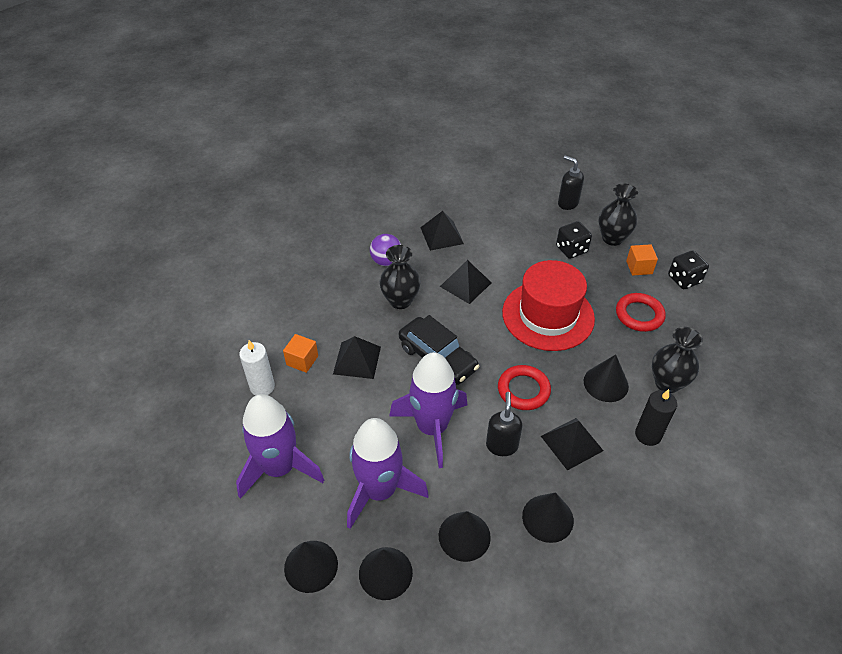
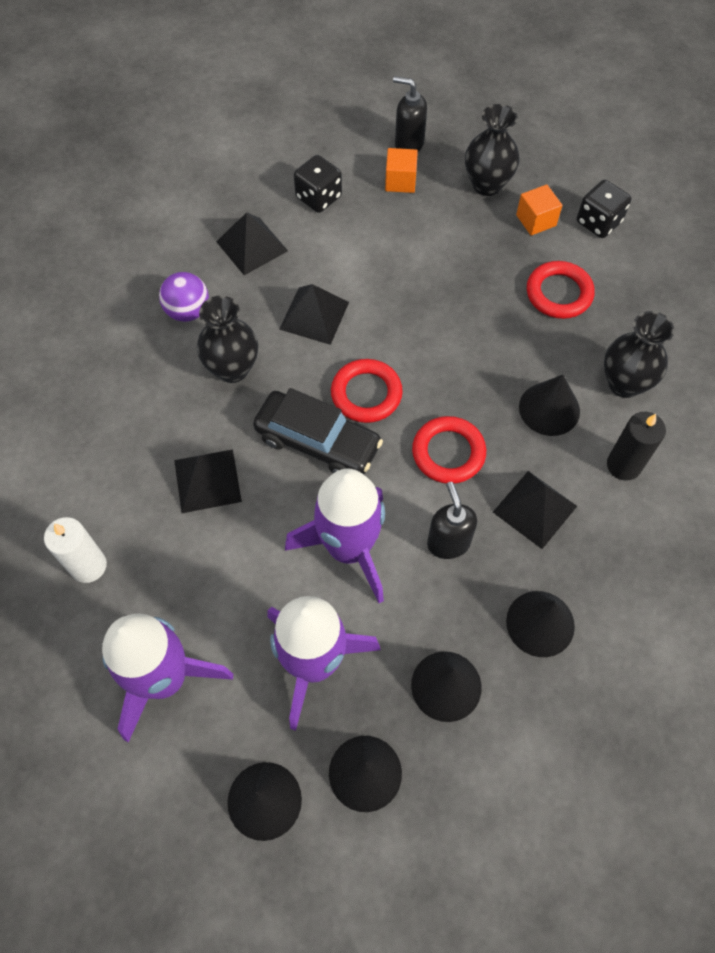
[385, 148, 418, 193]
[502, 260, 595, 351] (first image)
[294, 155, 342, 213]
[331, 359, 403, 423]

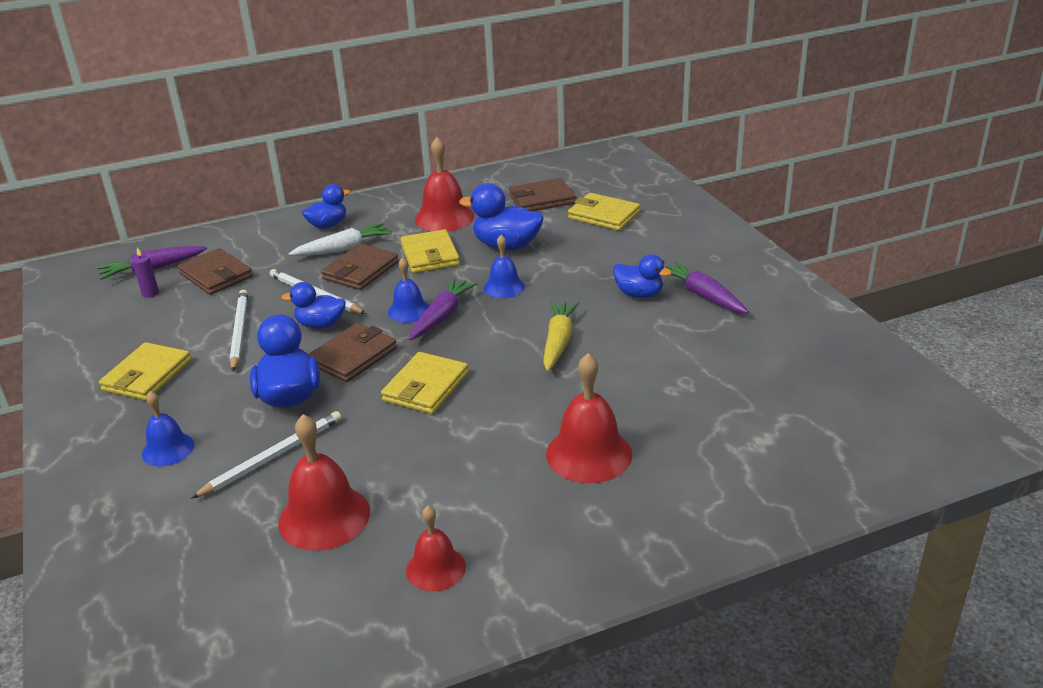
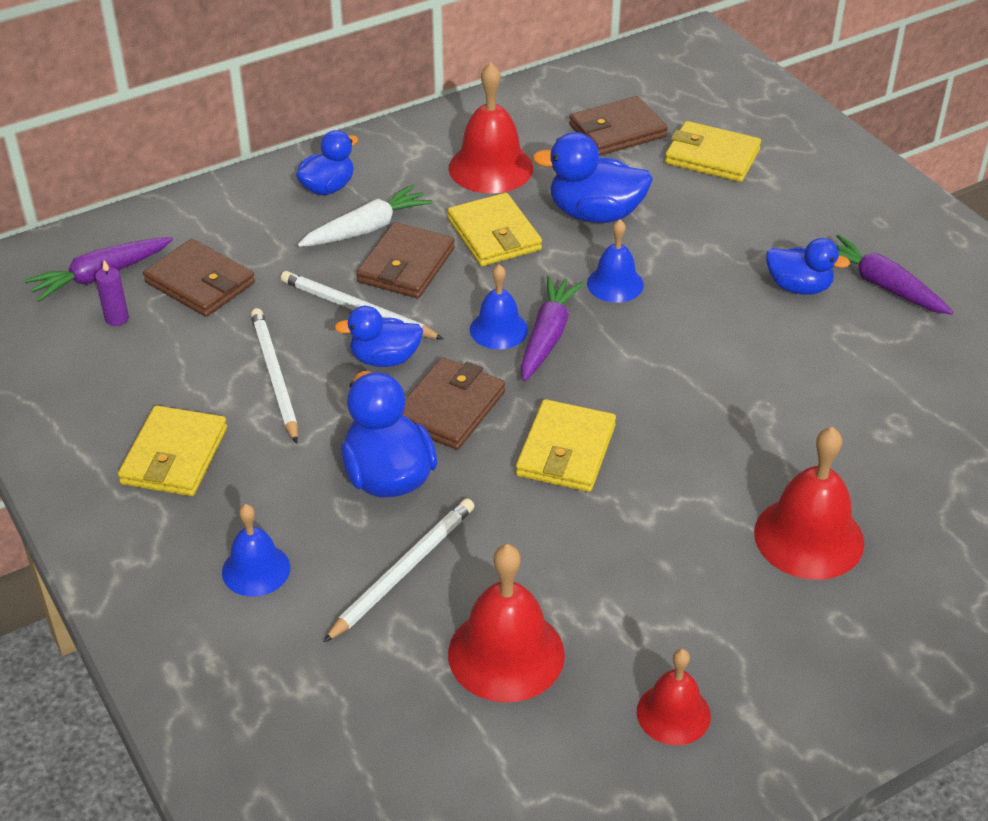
[543, 301, 579, 371] (first image)

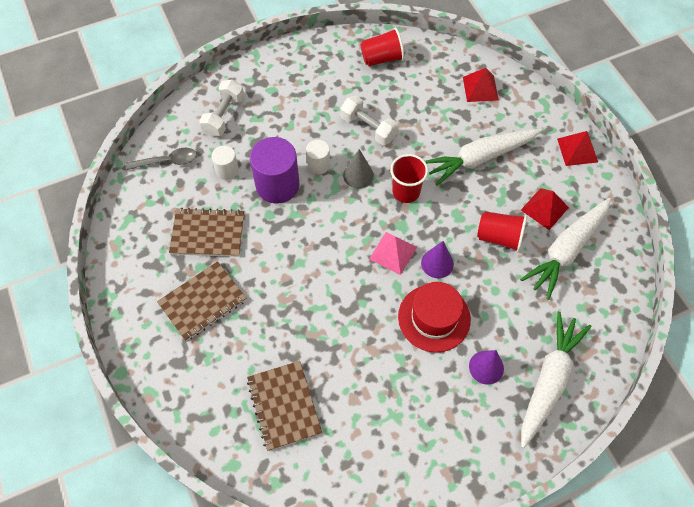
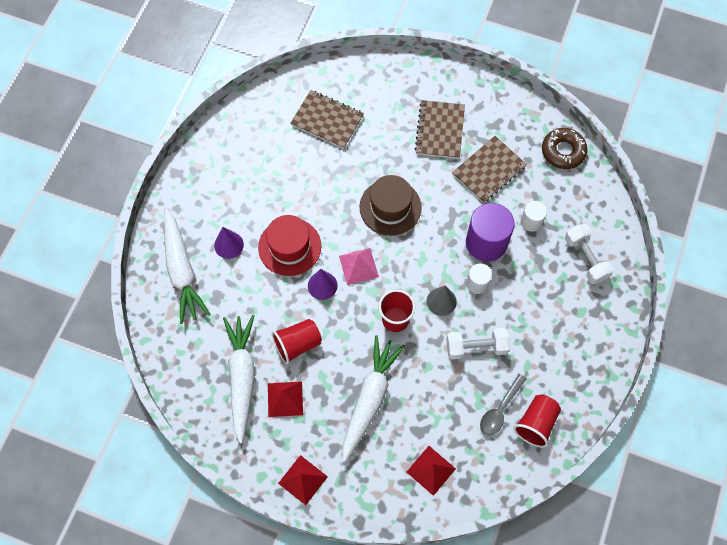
[480, 374, 526, 435]
[359, 175, 422, 236]
[542, 128, 587, 169]

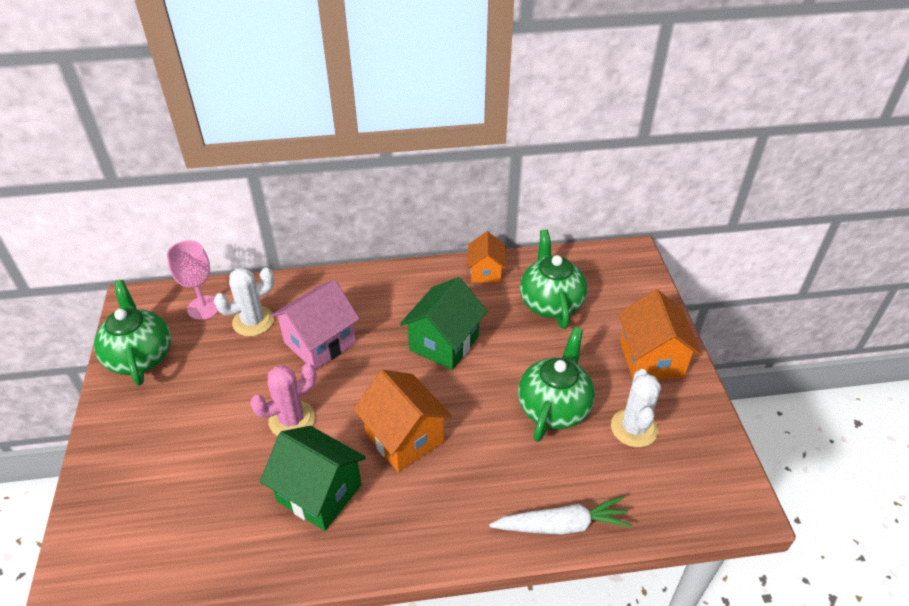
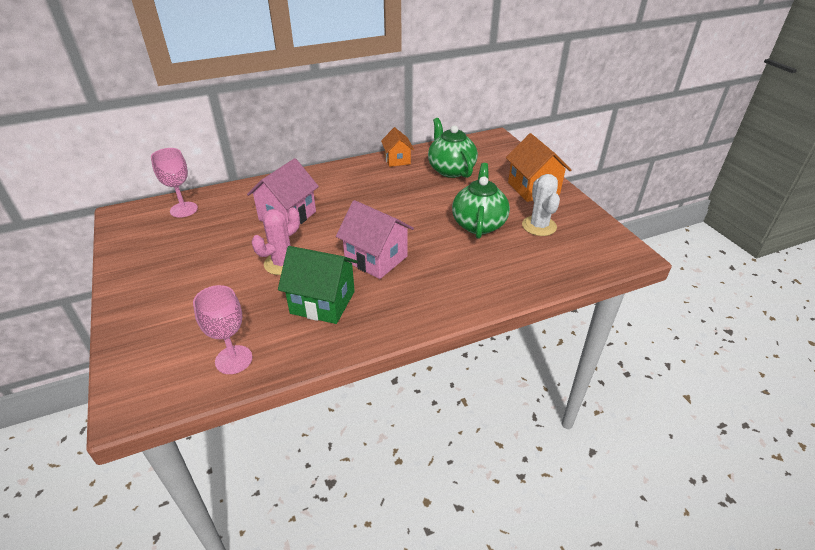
[94, 280, 171, 386] (first image)
[214, 267, 274, 336] (first image)
[336, 200, 414, 279]
[400, 277, 487, 370] (first image)
[489, 496, 632, 535] (first image)
[193, 285, 252, 374]

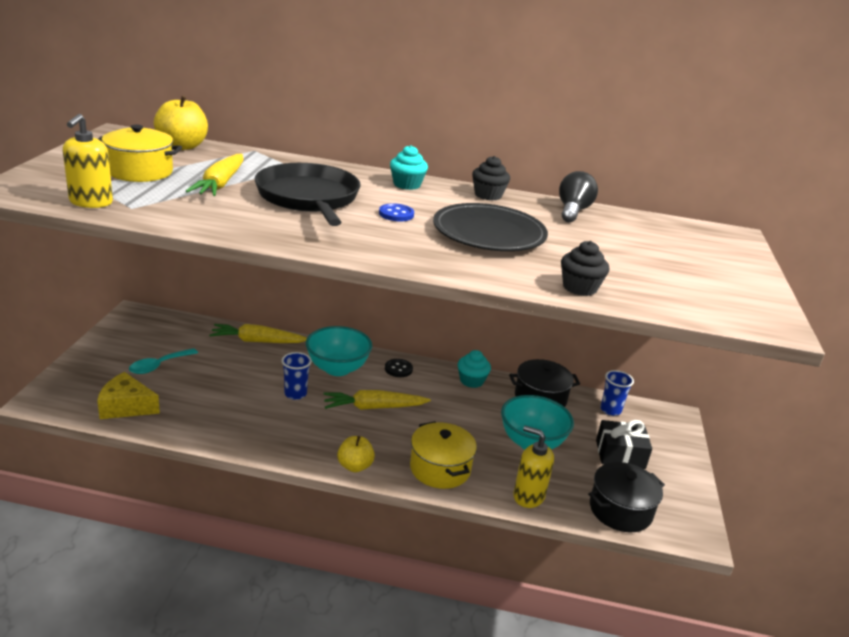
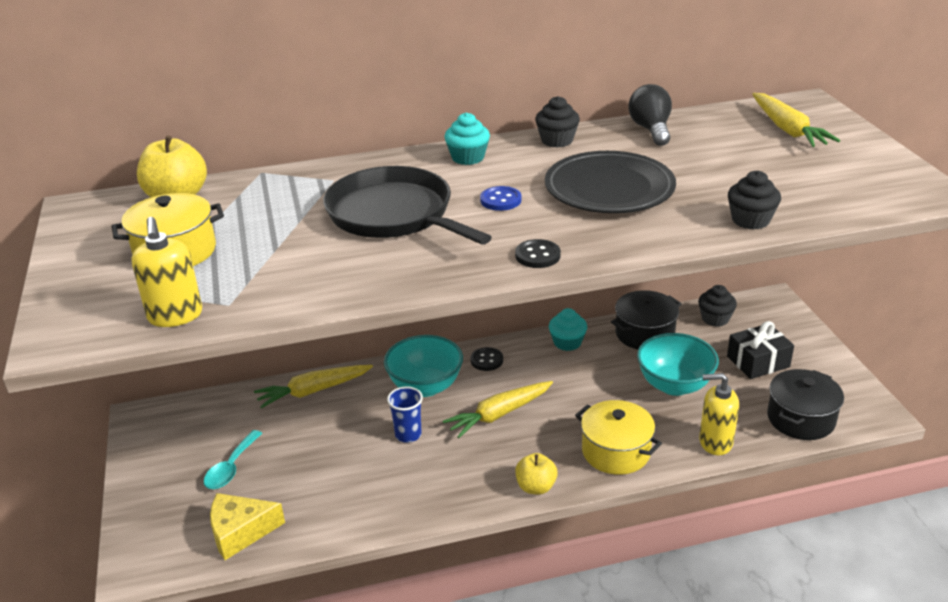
[753, 93, 840, 147]
[698, 285, 737, 327]
[515, 239, 561, 268]

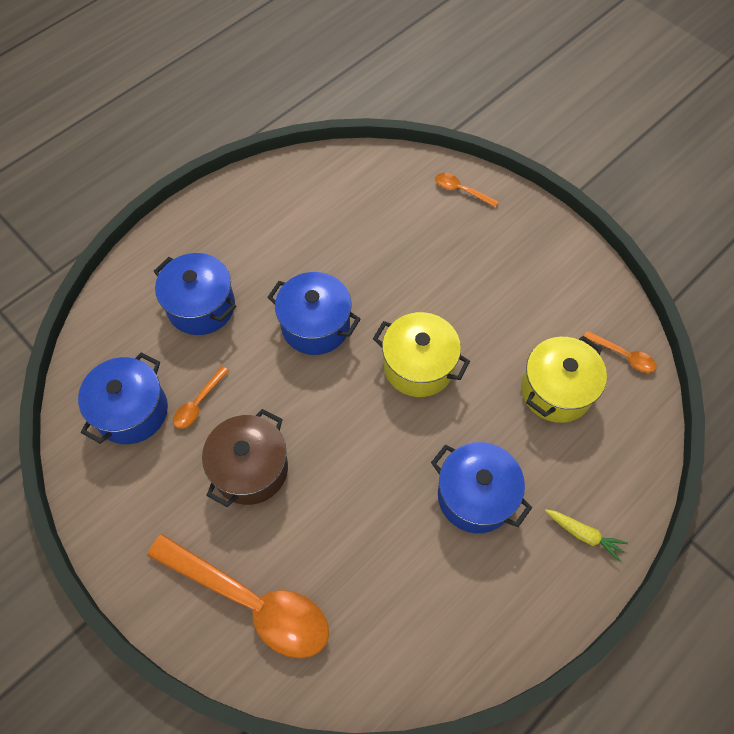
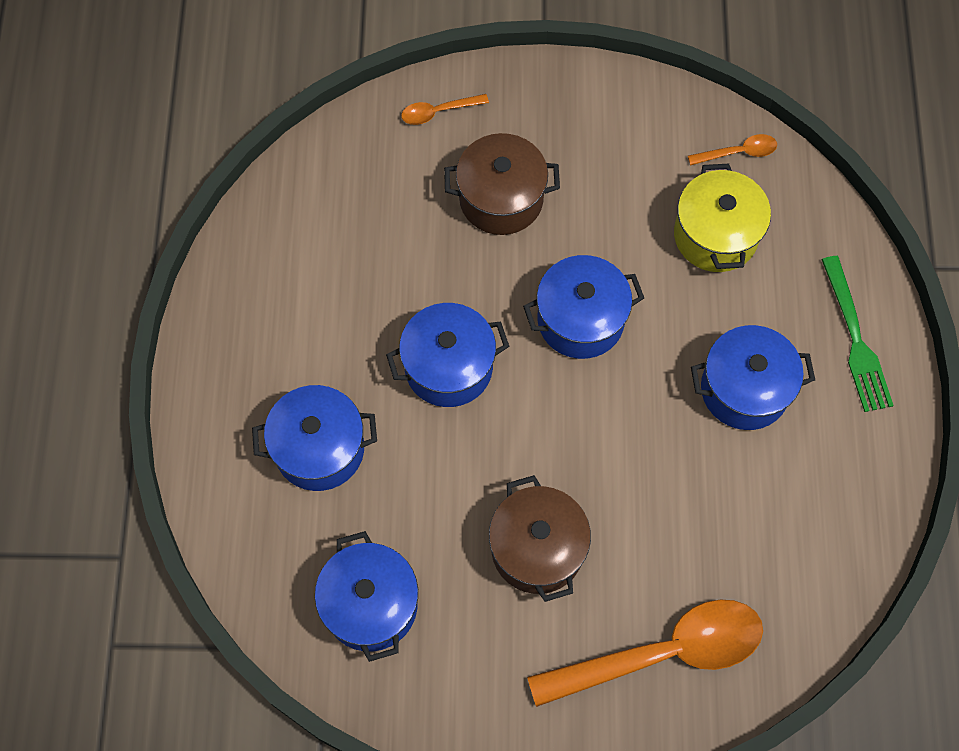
[173, 366, 229, 429] (first image)
[523, 255, 644, 359]
[821, 256, 894, 412]
[444, 133, 560, 235]

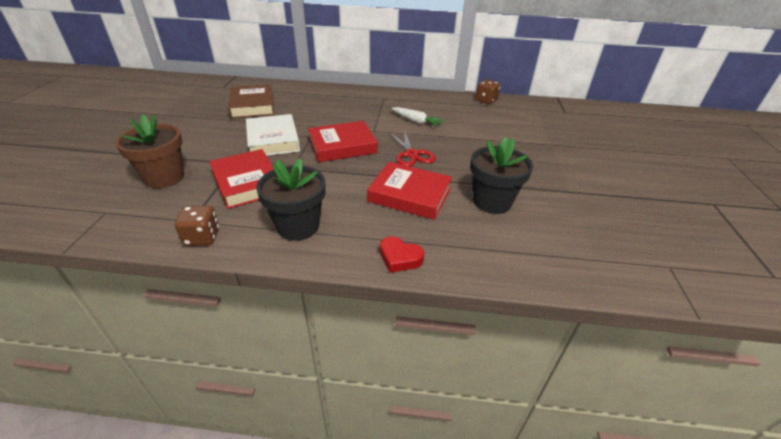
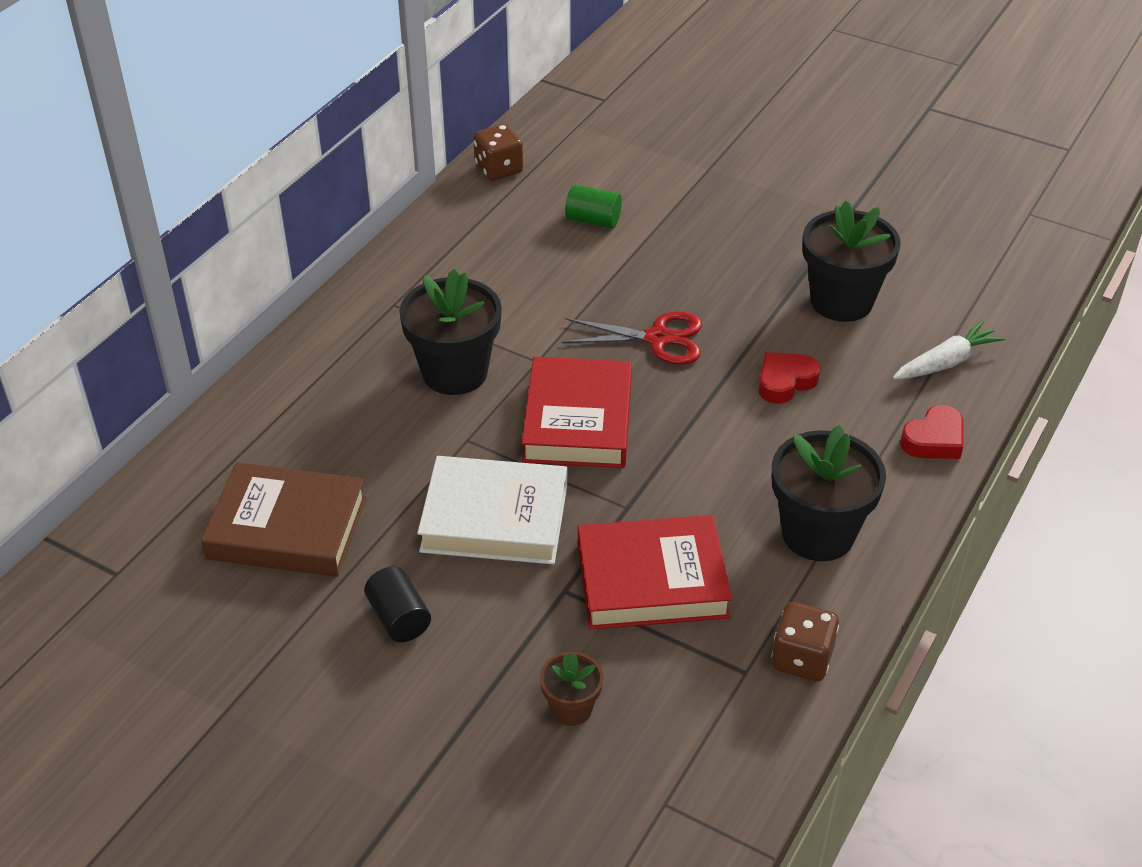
[540, 652, 603, 726]
[758, 352, 821, 404]
[893, 320, 1006, 380]
[364, 566, 431, 642]
[399, 269, 502, 395]
[565, 185, 622, 228]

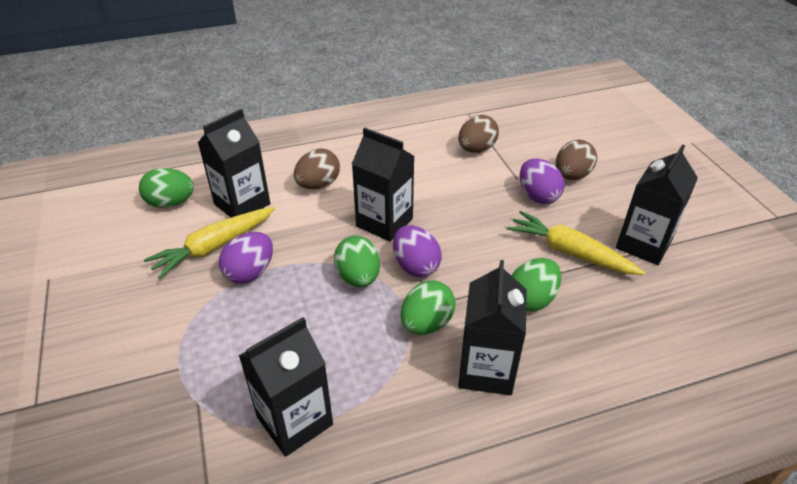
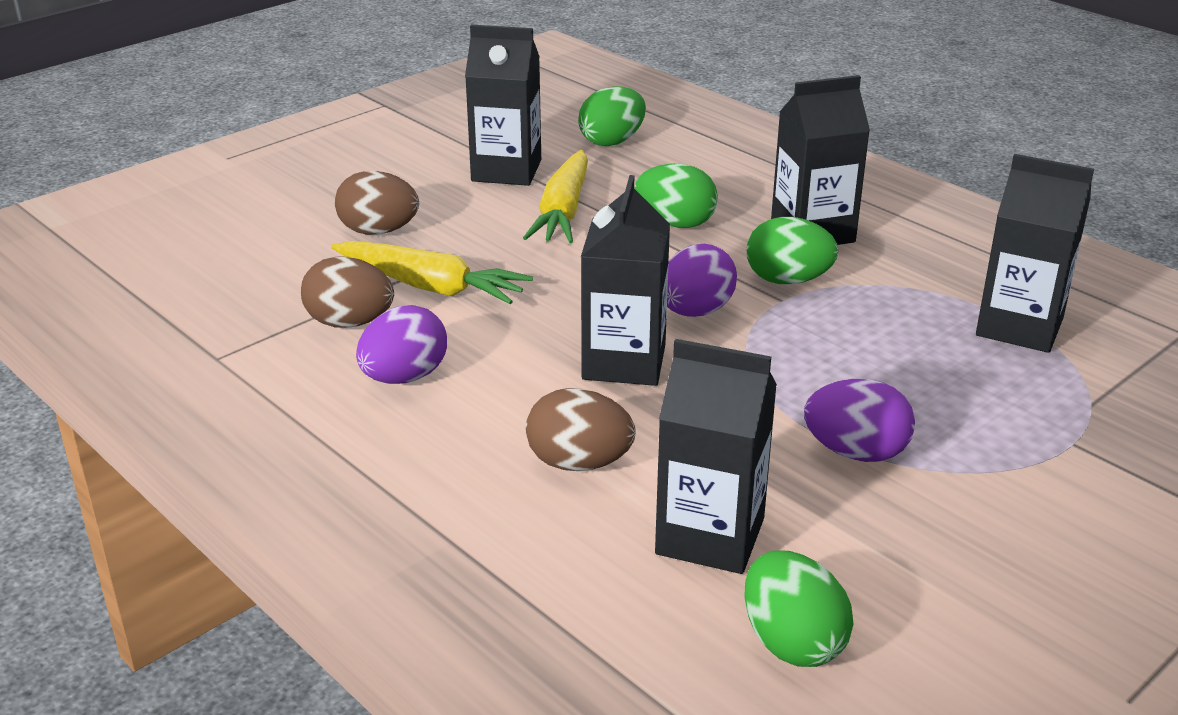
[331, 241, 533, 304]
[578, 86, 646, 146]
[356, 305, 447, 384]

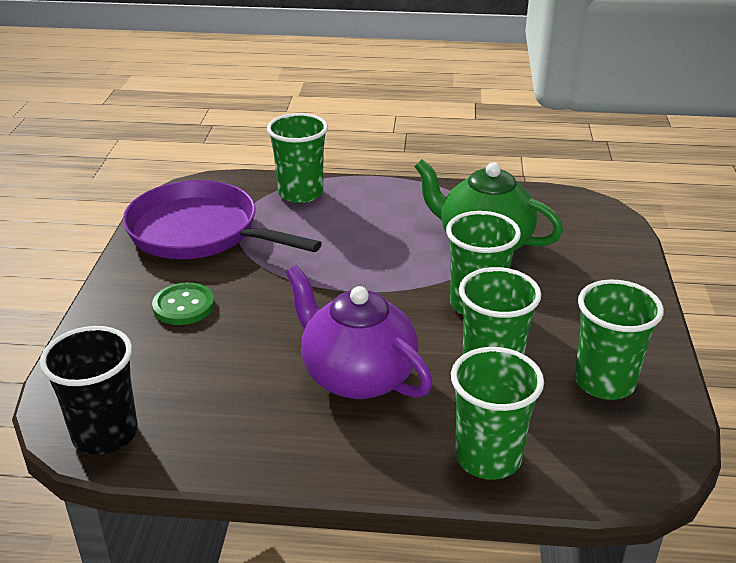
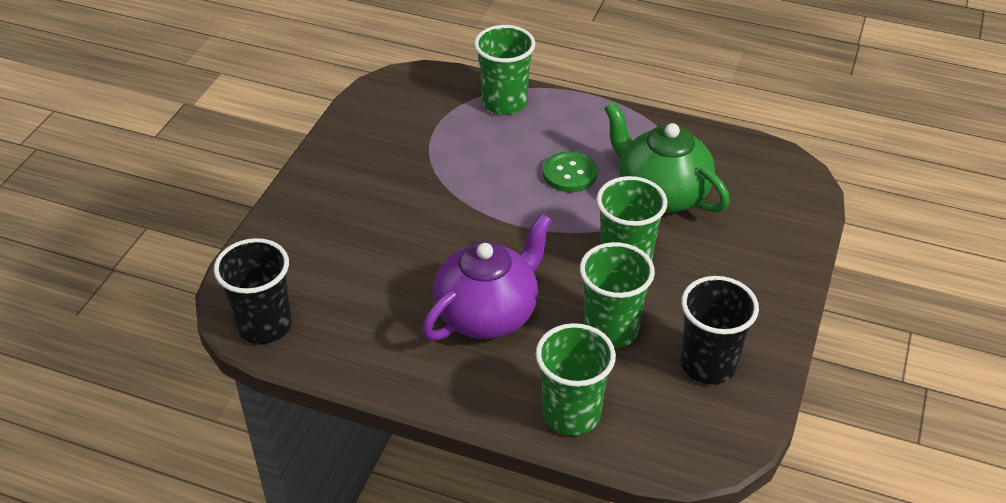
[123, 180, 322, 259] (first image)
[543, 151, 597, 192]
[422, 213, 552, 341]
[681, 276, 759, 385]

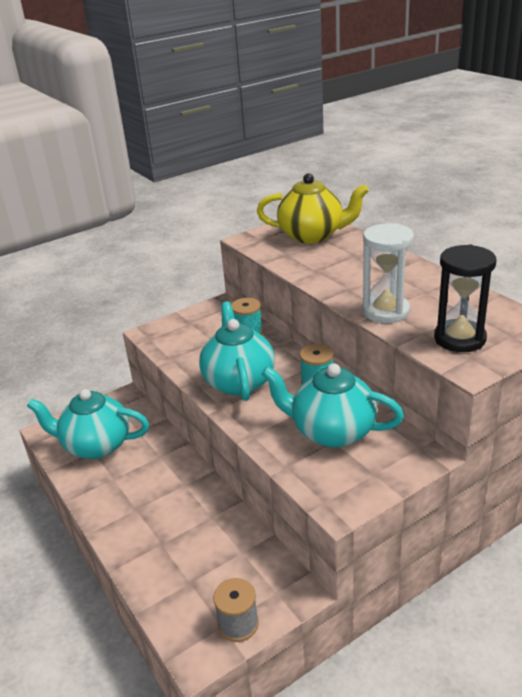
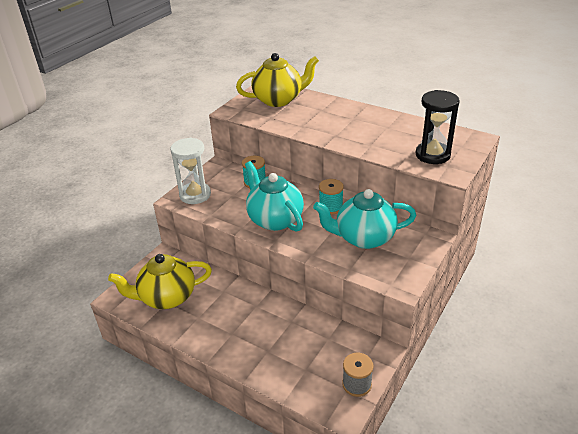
[108, 254, 212, 309]
[170, 138, 211, 204]

